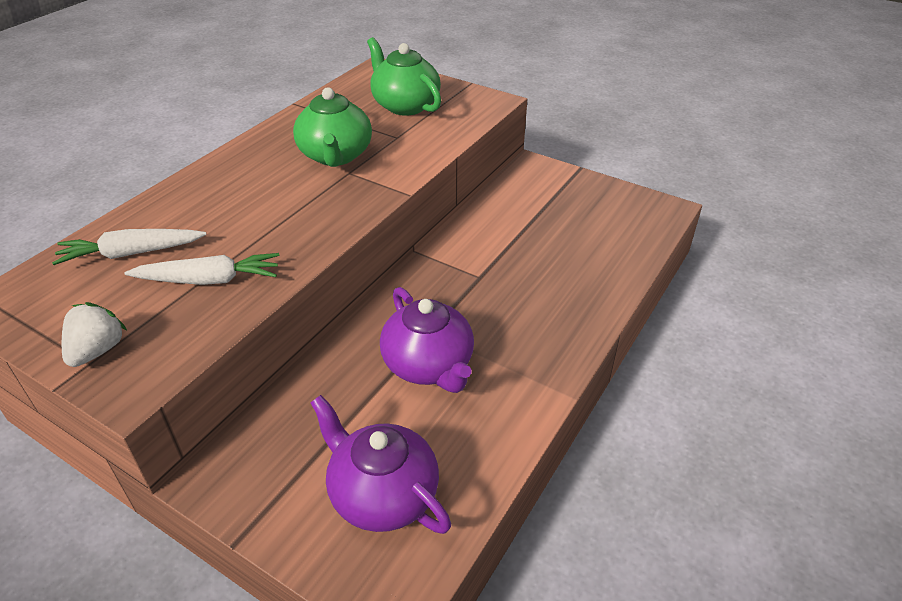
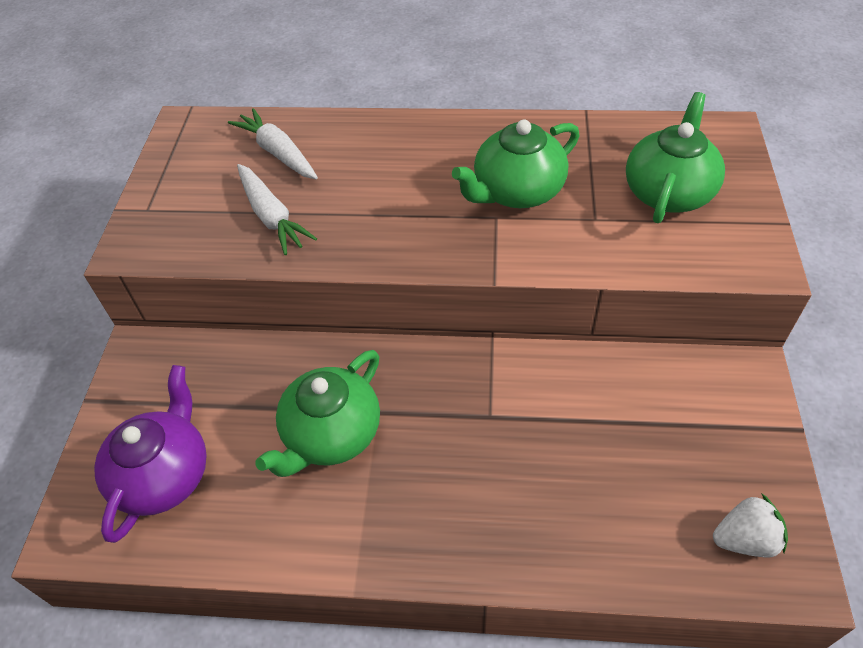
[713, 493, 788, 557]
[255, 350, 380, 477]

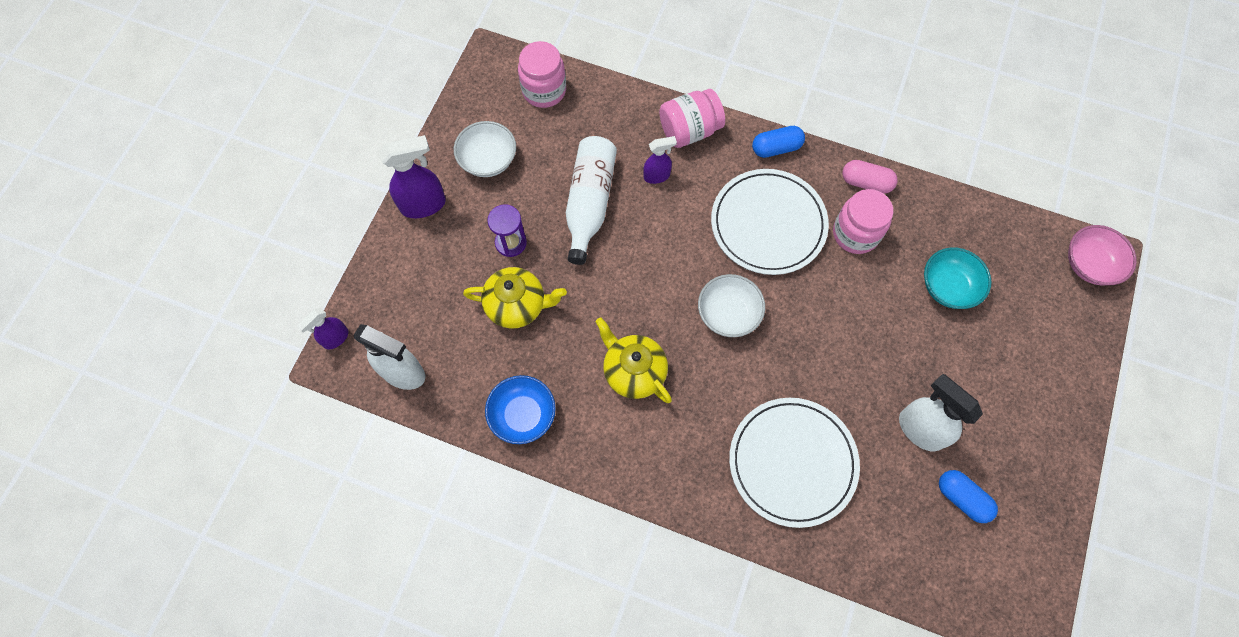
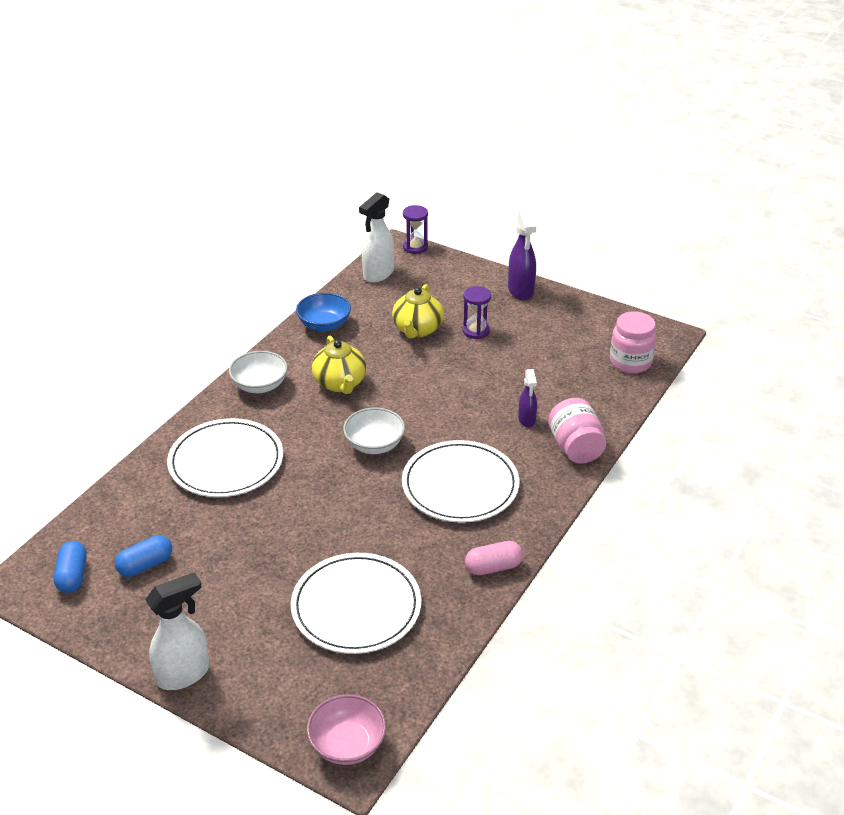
[403, 205, 428, 254]
[229, 351, 288, 393]
[566, 136, 617, 265] (first image)
[312, 336, 366, 394]
[54, 541, 87, 593]
[833, 189, 893, 254] (first image)
[465, 541, 523, 575]
[145, 572, 209, 690]
[291, 553, 421, 654]

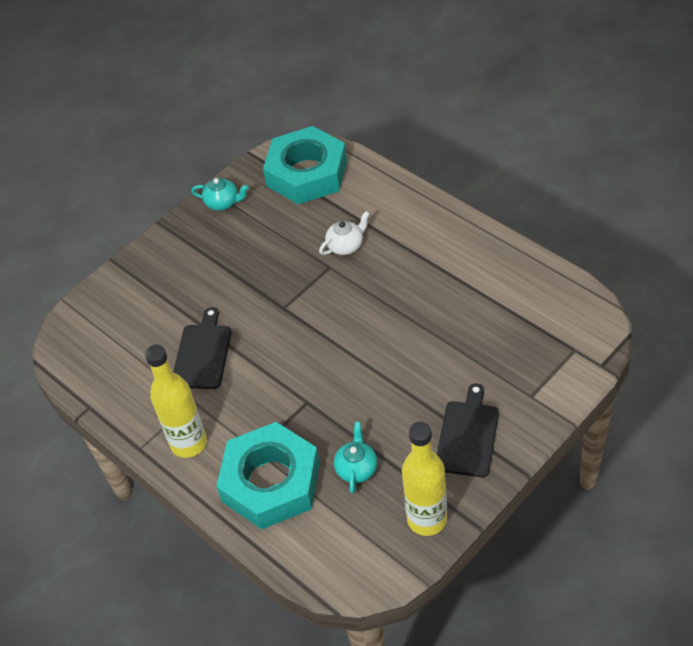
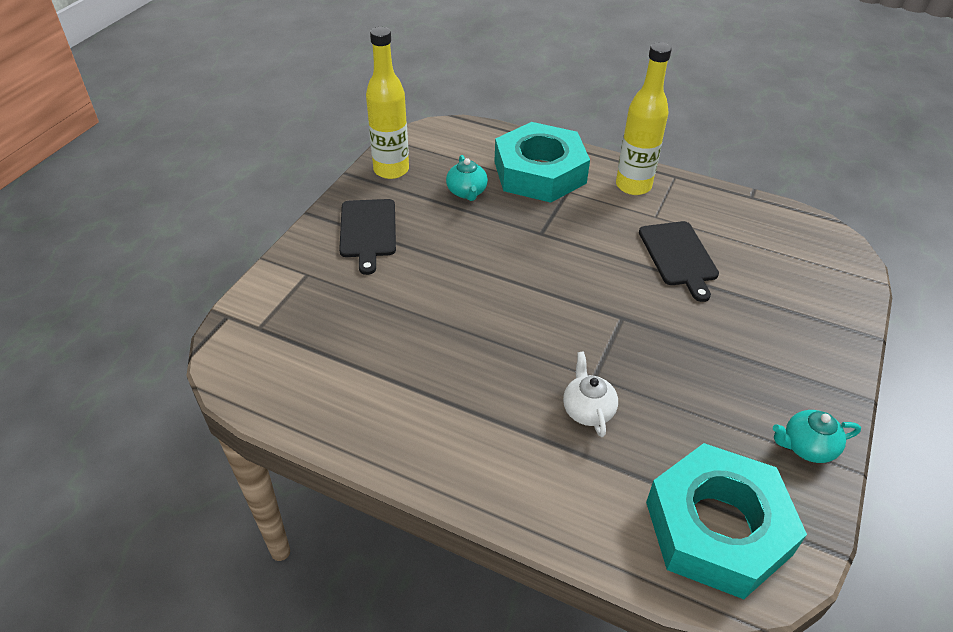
[563, 351, 618, 437]

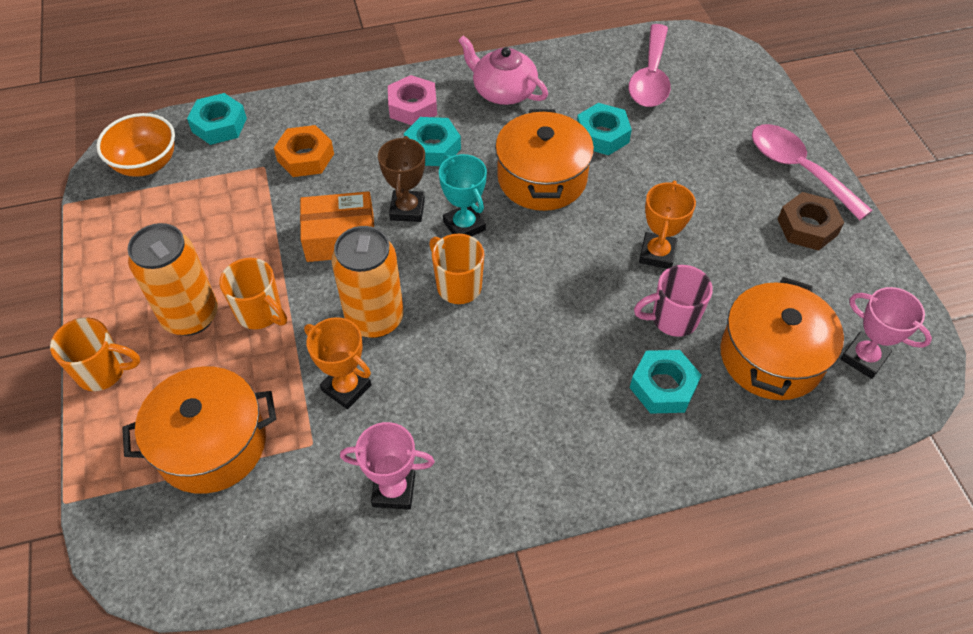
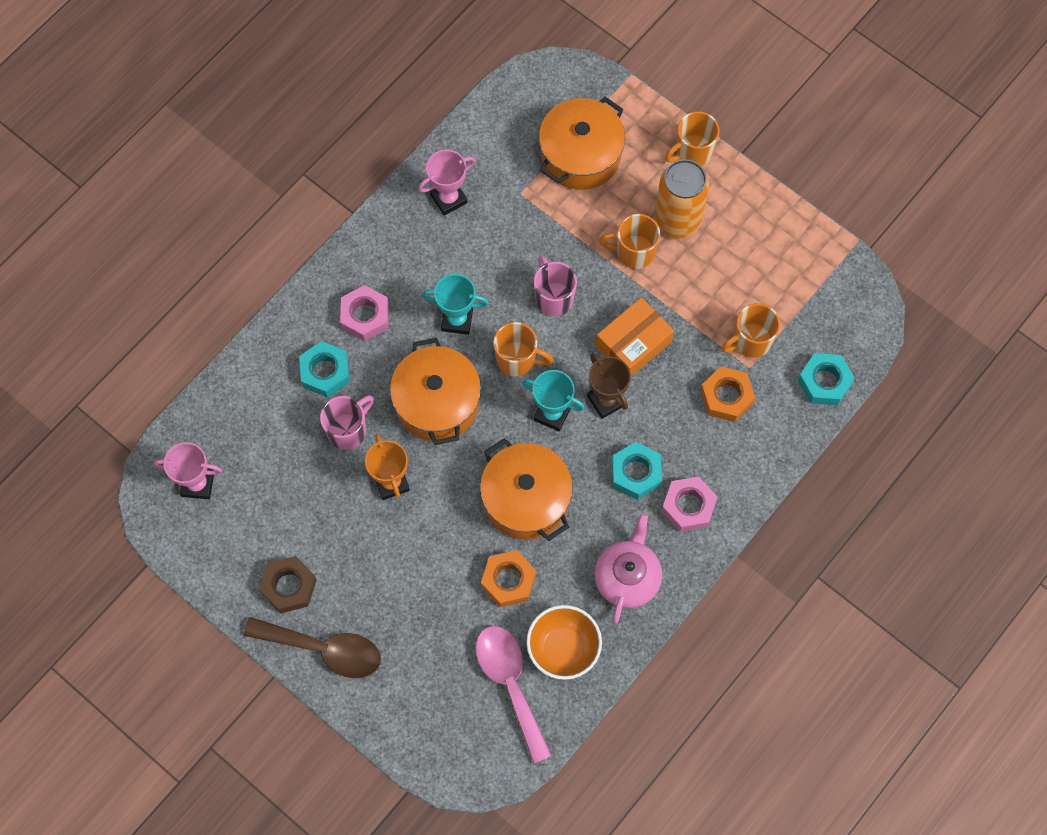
[526, 605, 602, 680]
[304, 317, 371, 410] (first image)
[534, 256, 577, 316]
[594, 513, 662, 624]
[481, 550, 536, 607]
[390, 338, 481, 445]
[244, 617, 381, 678]
[340, 285, 389, 341]
[422, 274, 488, 335]
[721, 303, 780, 358]

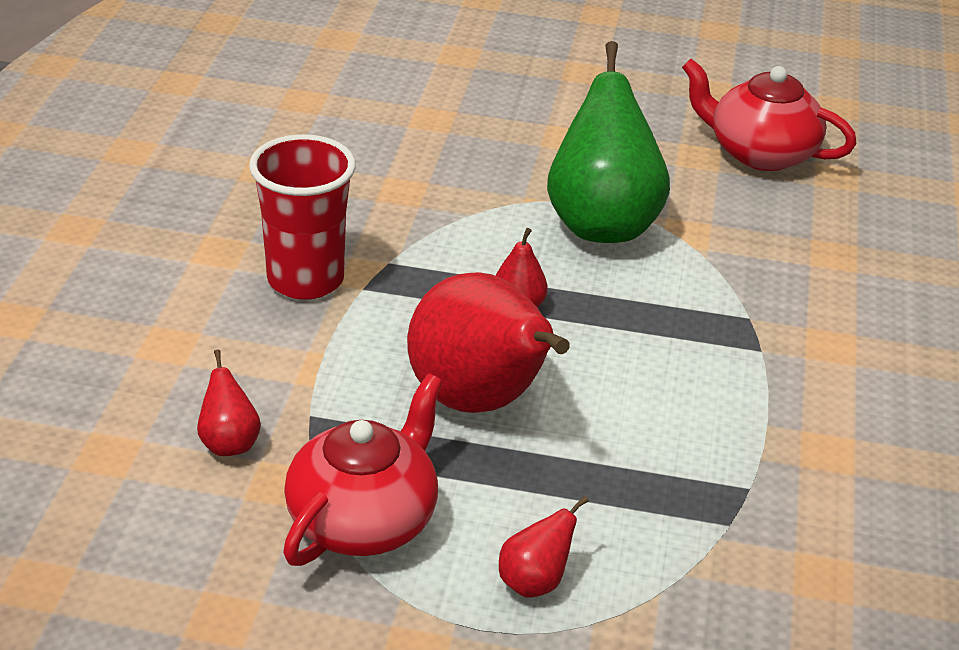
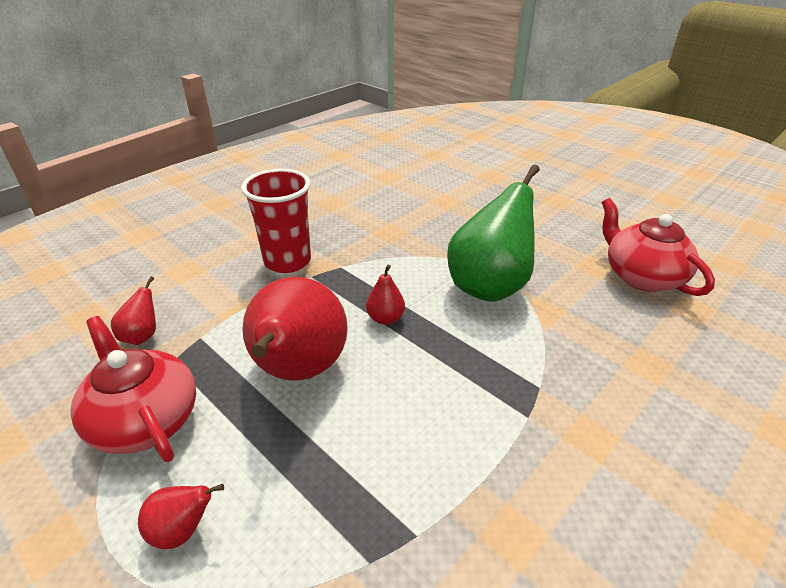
[71, 316, 196, 462]

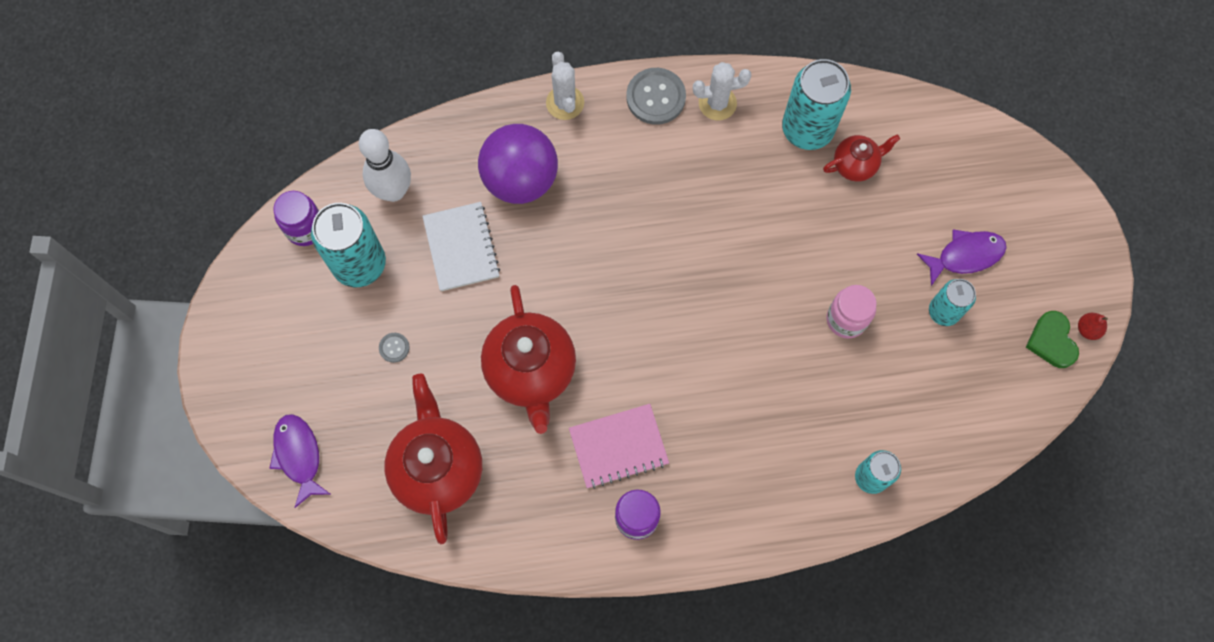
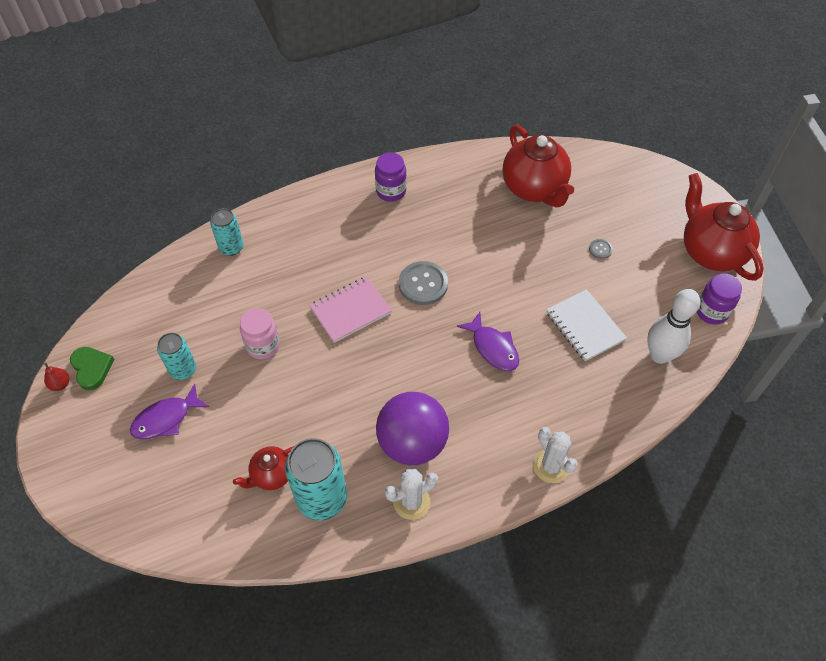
[457, 312, 519, 371]
[311, 203, 386, 287] (first image)
[376, 392, 449, 465]
[684, 173, 764, 281]
[309, 277, 392, 343]
[399, 261, 448, 305]

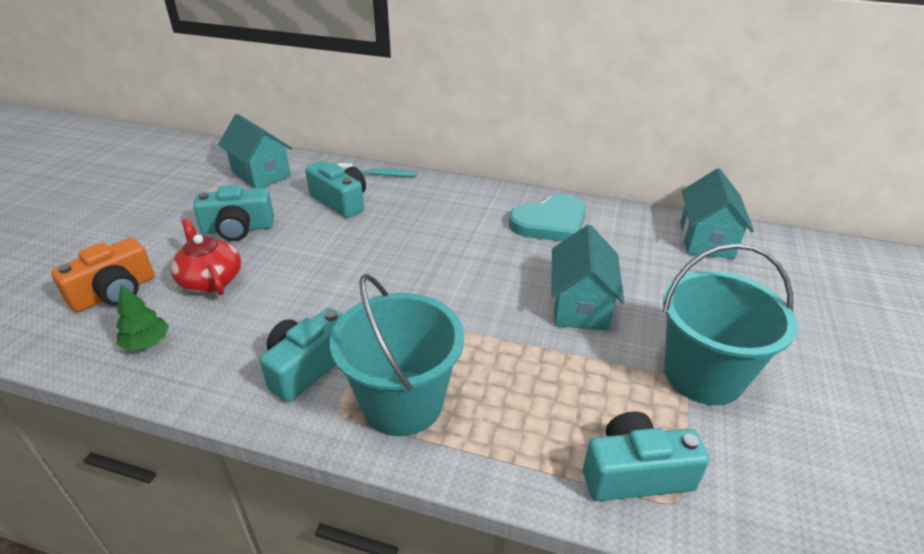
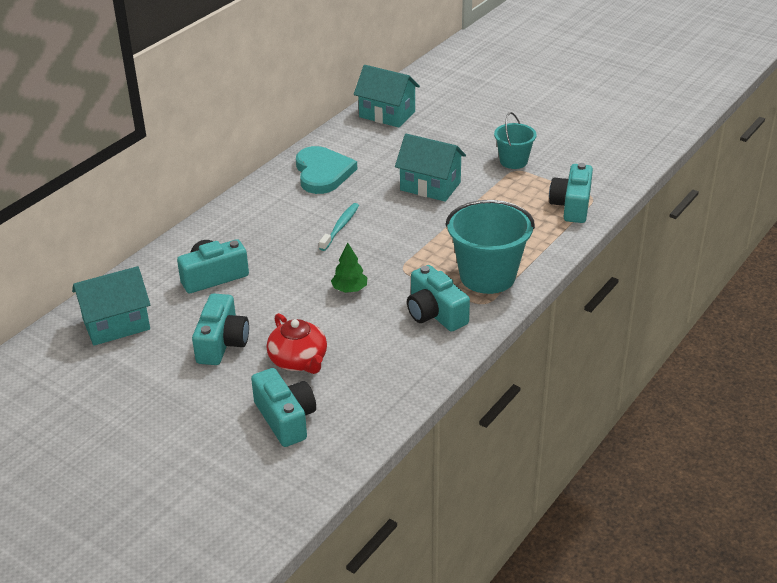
[251, 368, 316, 447]
[331, 243, 367, 293]
[267, 313, 327, 374]
[319, 203, 359, 251]
[494, 112, 537, 169]

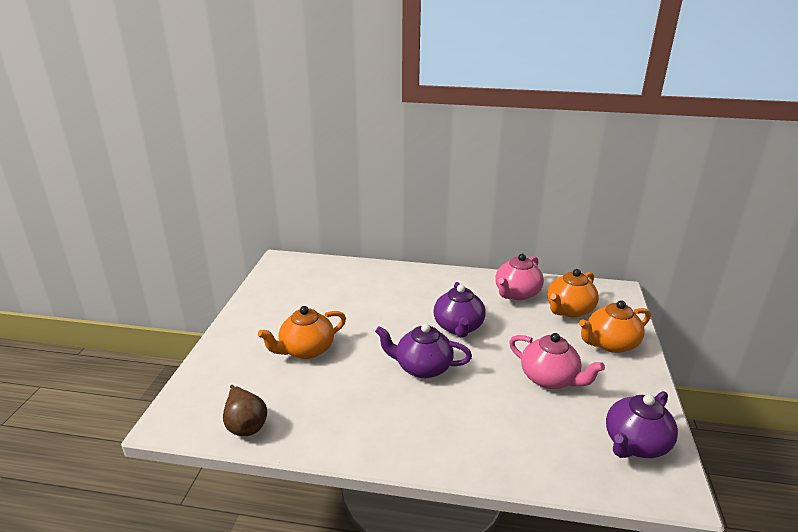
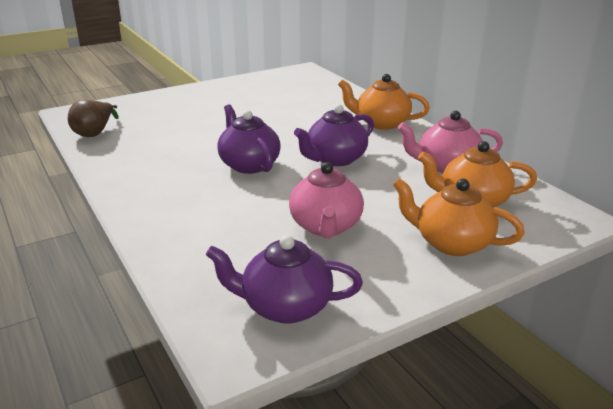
[338, 74, 430, 130]

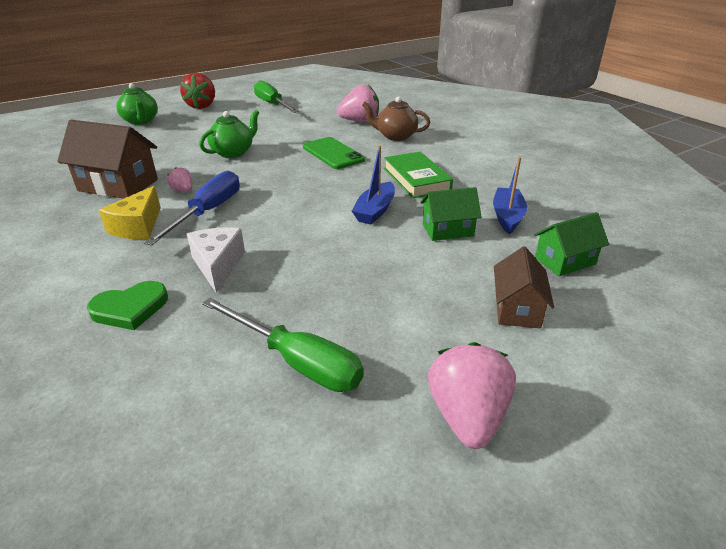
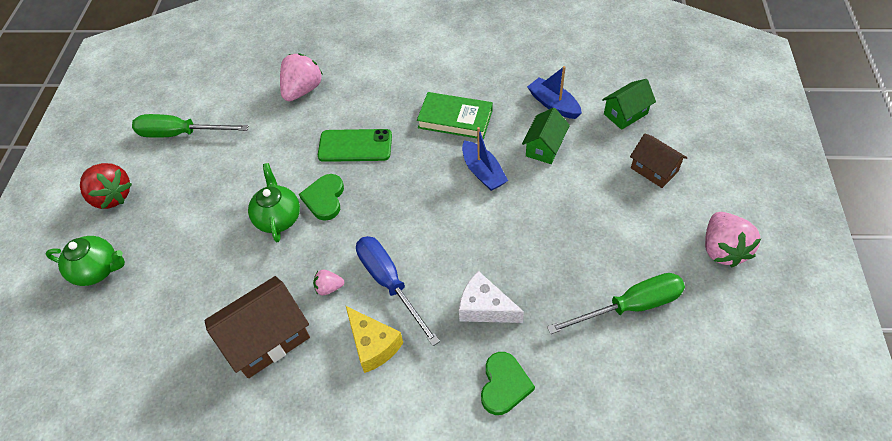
[362, 96, 430, 141] (first image)
[705, 212, 761, 267]
[602, 79, 656, 130]
[299, 174, 344, 221]

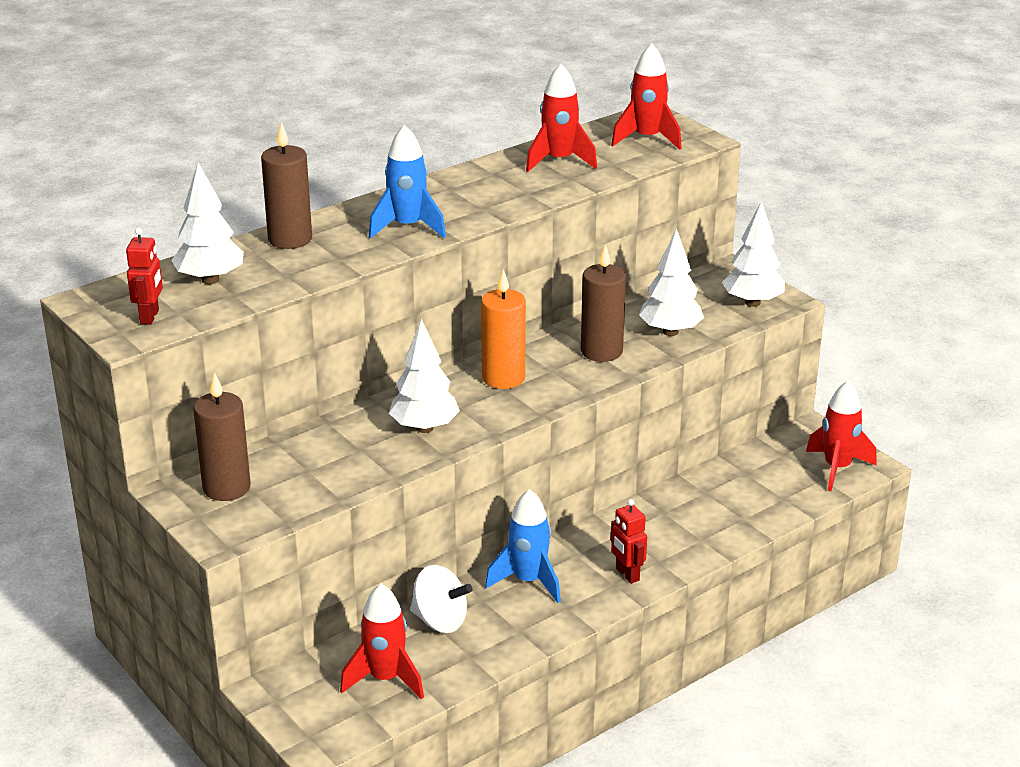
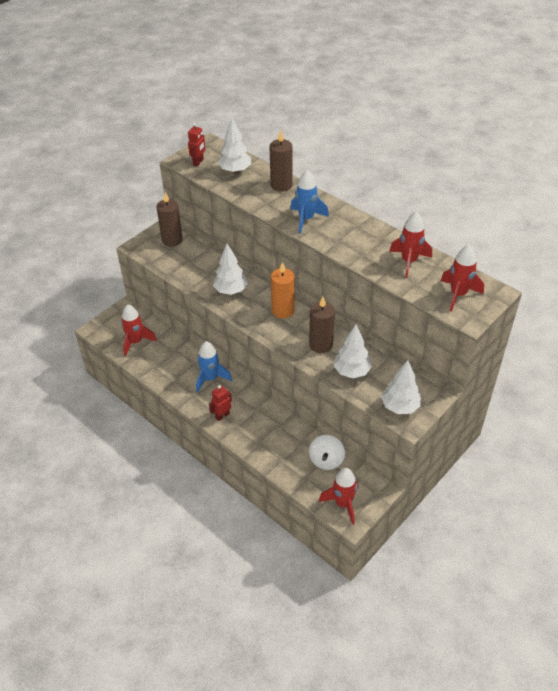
[188, 123, 205, 166]
[309, 435, 345, 470]

